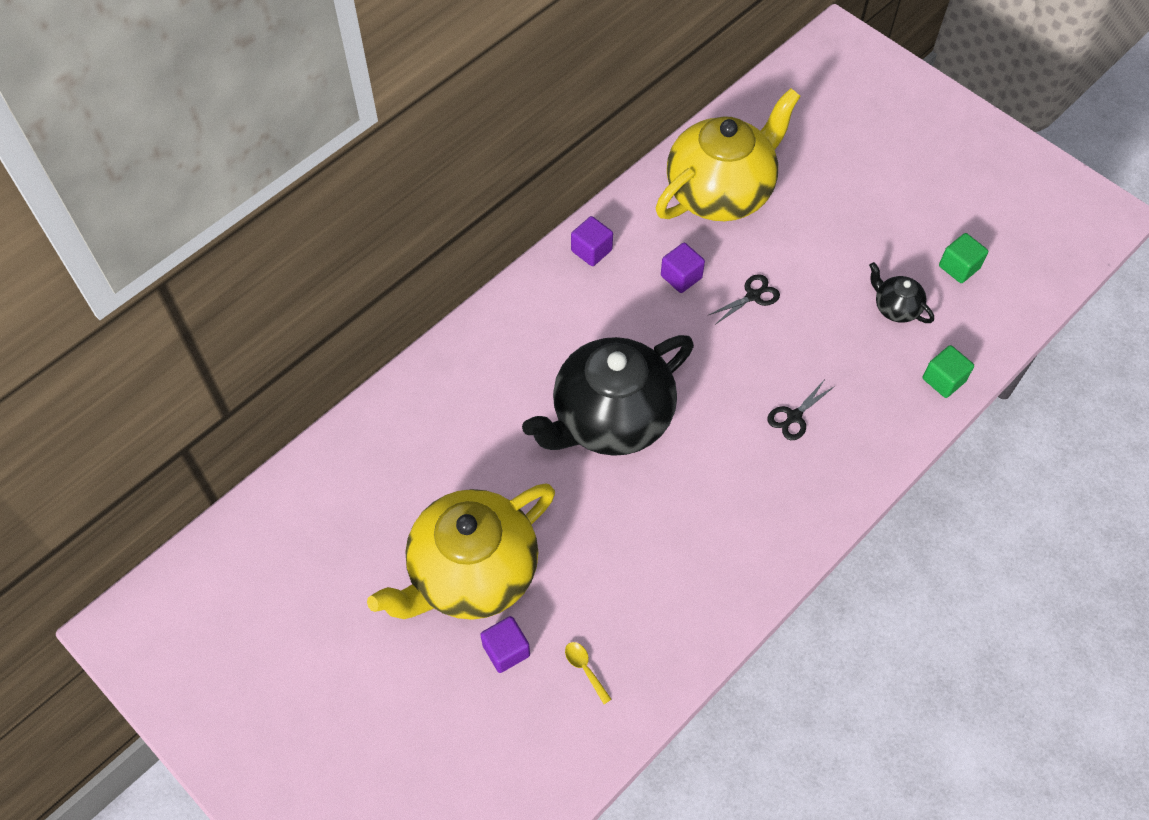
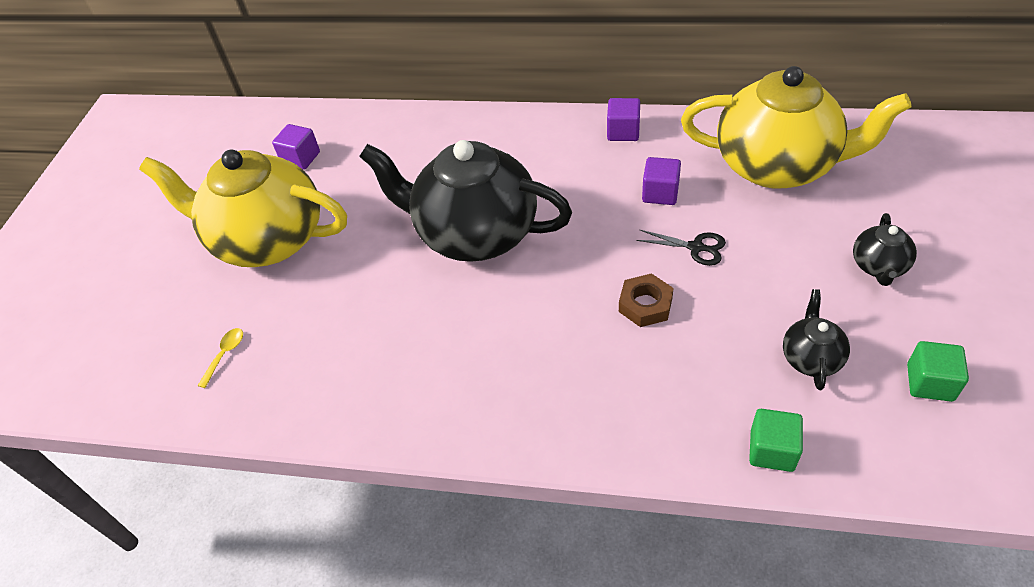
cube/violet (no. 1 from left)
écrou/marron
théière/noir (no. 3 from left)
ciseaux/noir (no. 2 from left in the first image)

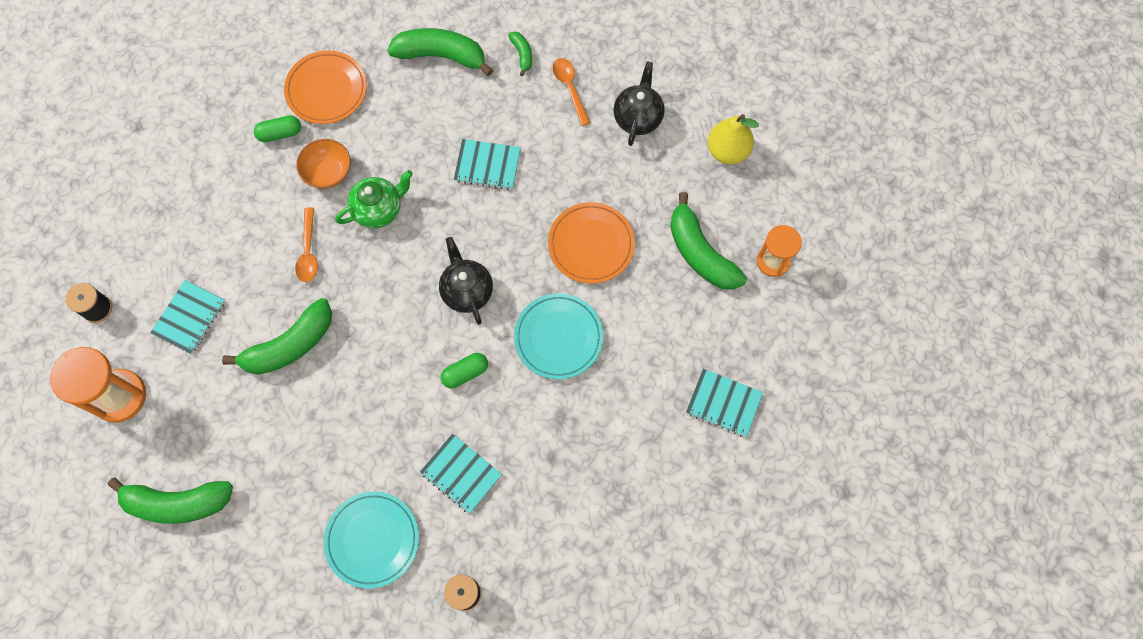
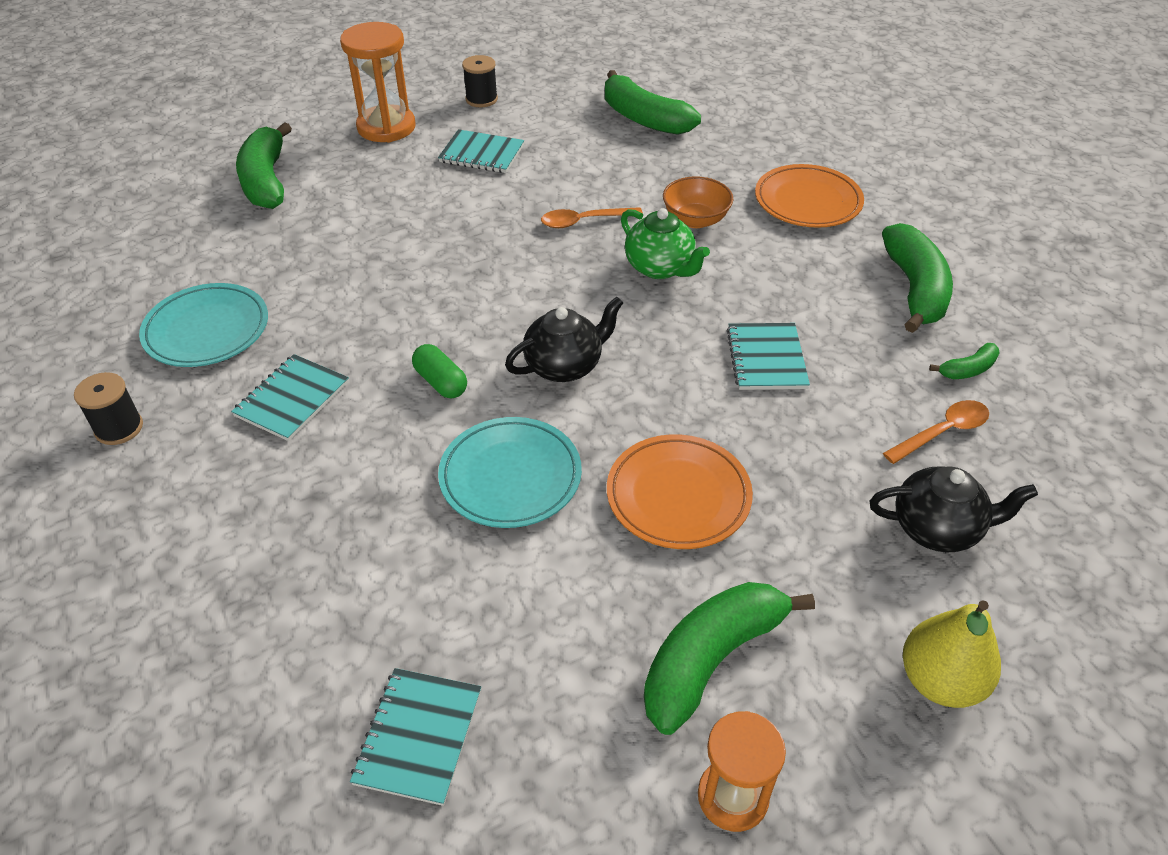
banane/vert (no. 2 from left)
gélule/vert (no. 1 from left in the first image)

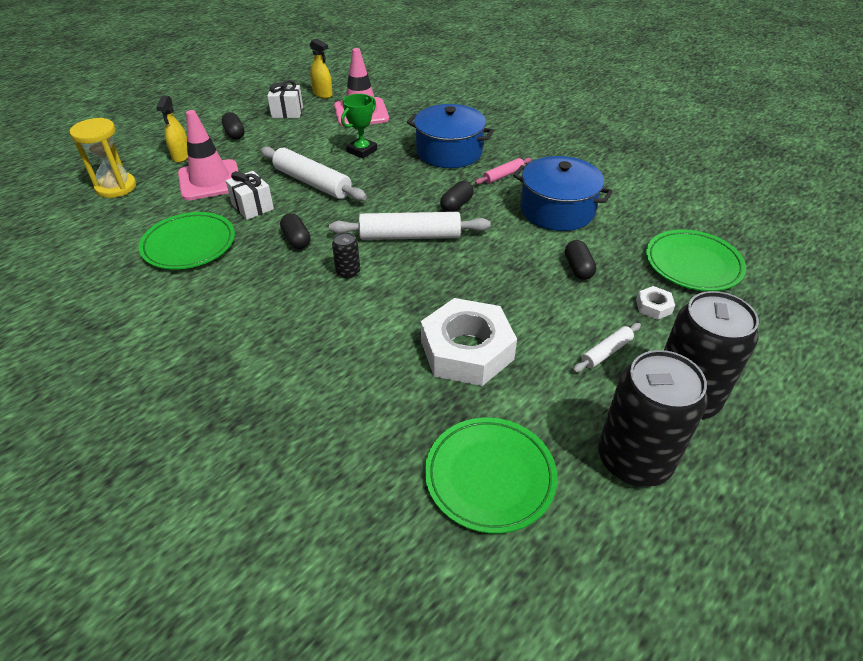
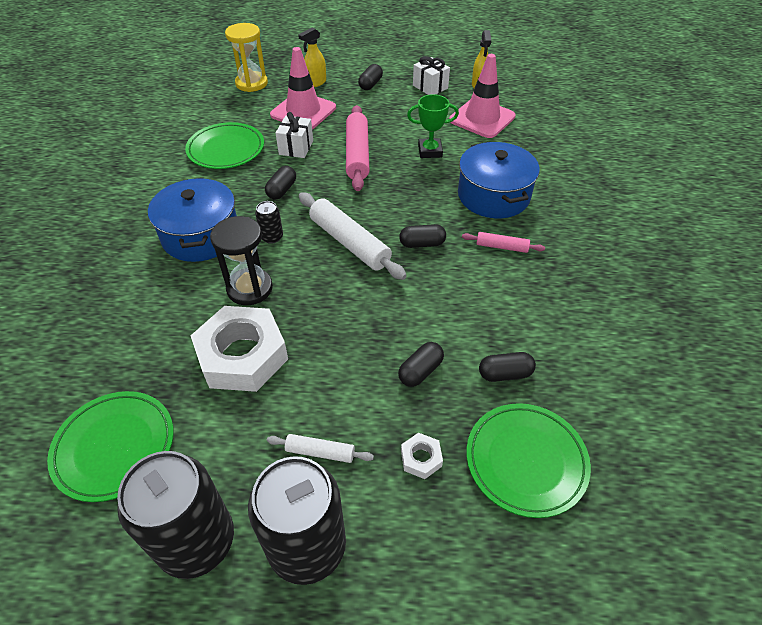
marmite/bleu (no. 1 from left)
sablier/noir
rouleau à pâtisserie/rose (no. 1 from left)
gélule/noir (no. 5 from left)

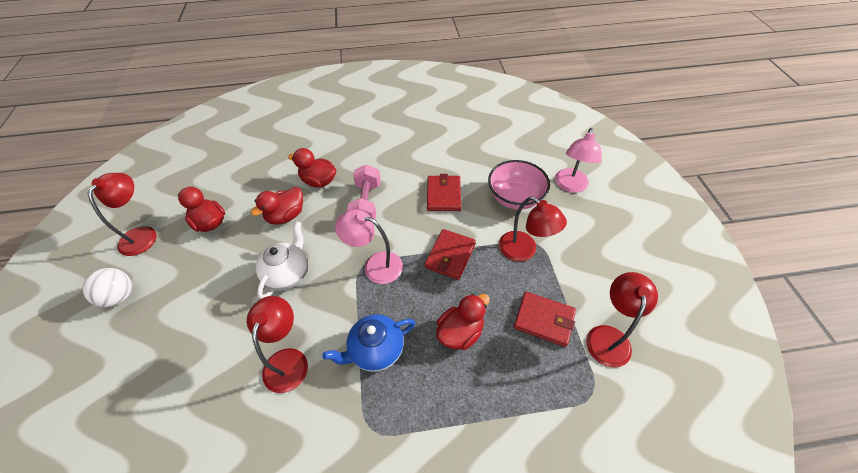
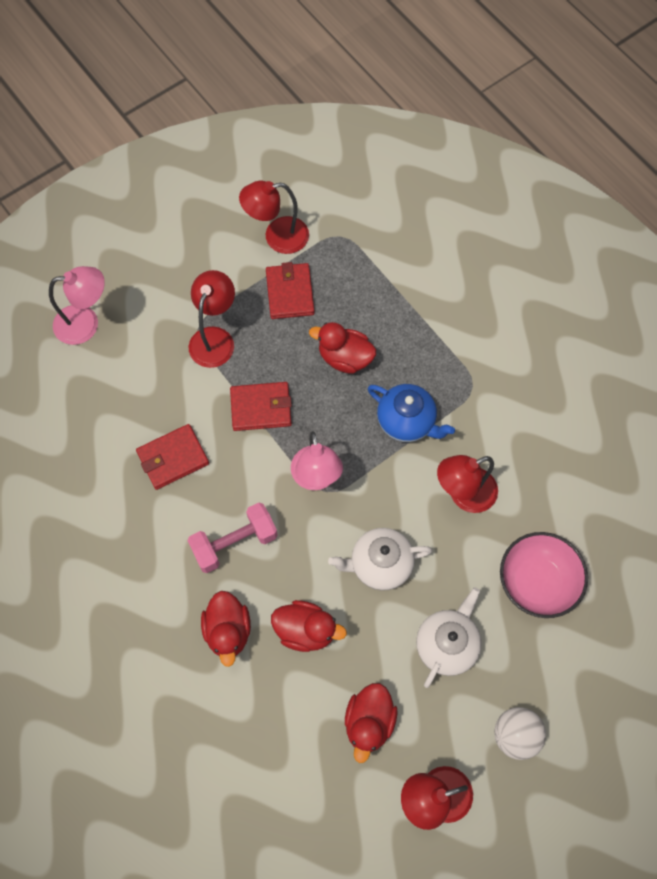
théière/blanc (no. 2 from left)
bol/rose

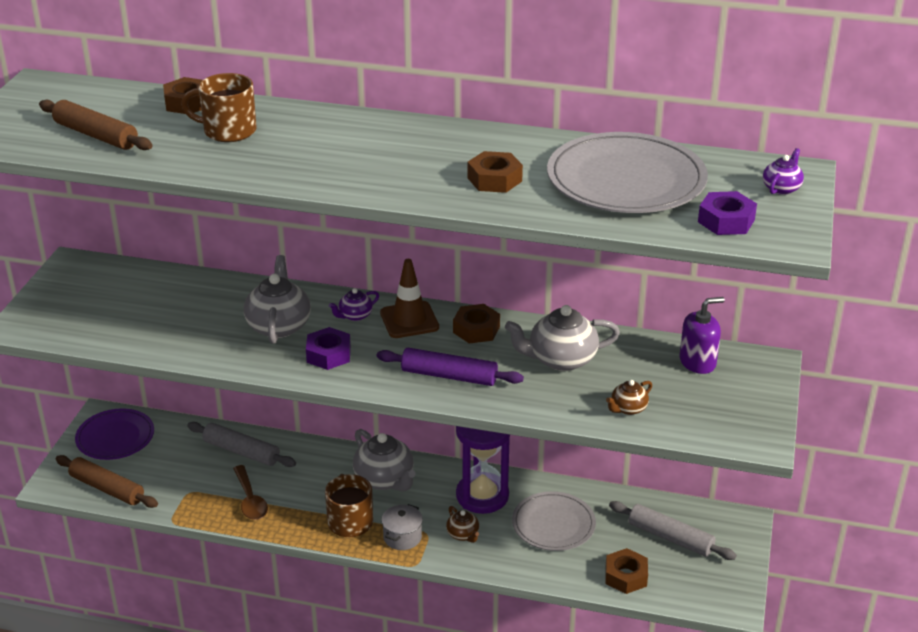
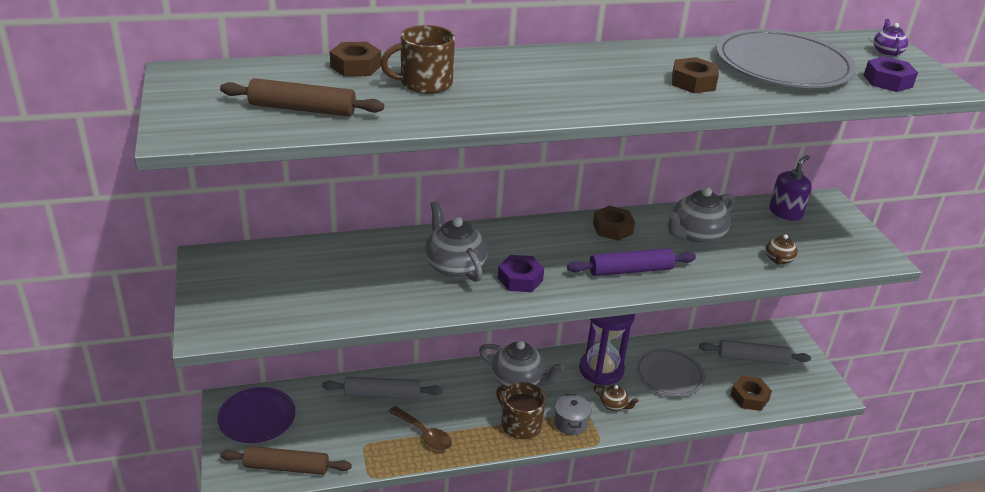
théière/violet (no. 1 from left in the first image)
cône de chantier/marron

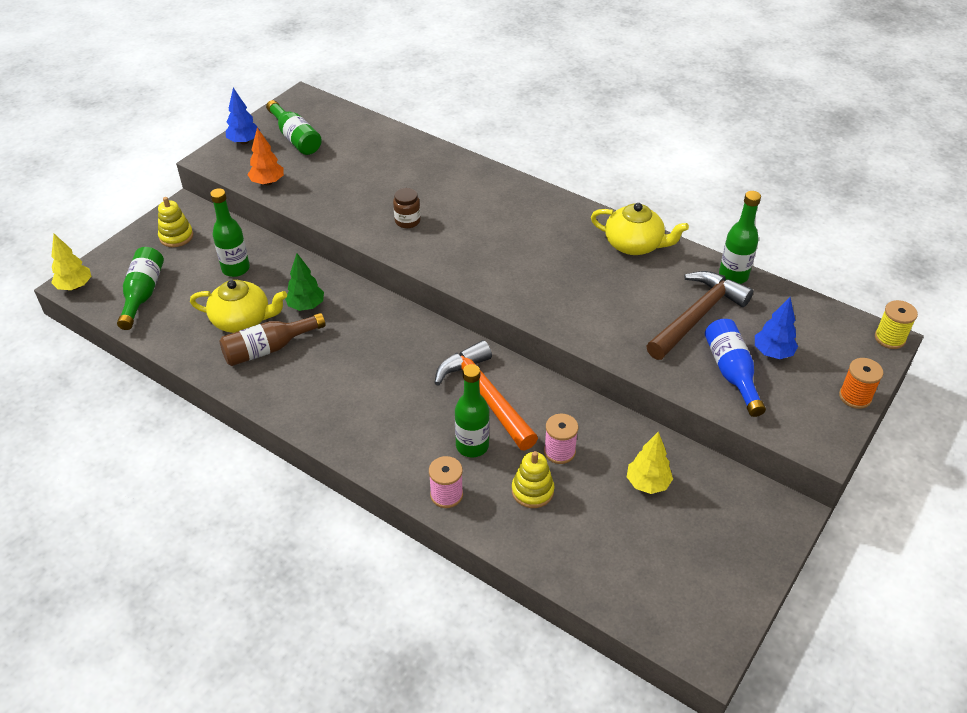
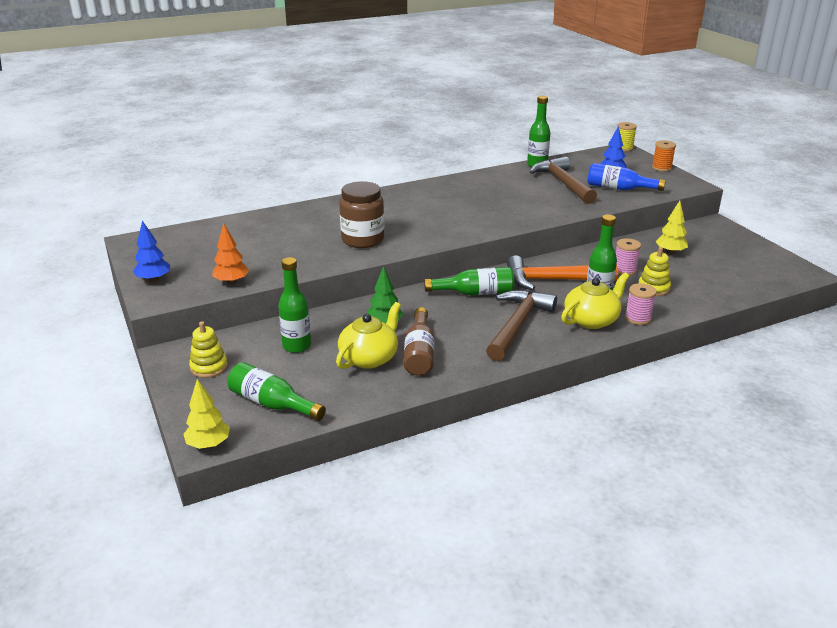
bocal/marron
bouteille/vert (no. 3 from left)
marteau/marron (no. 1 from left)
théière/jaune (no. 2 from left)

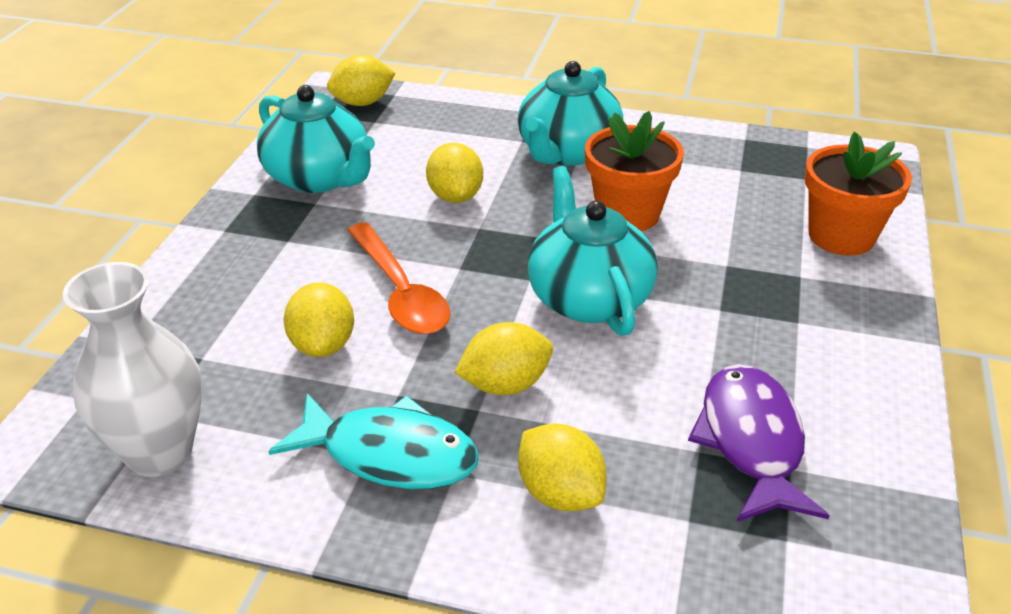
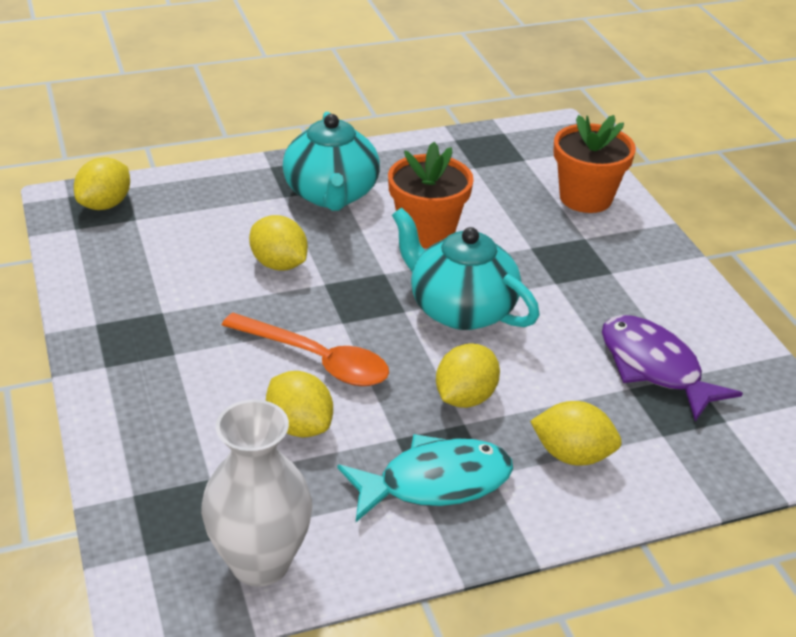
théière/turquoise (no. 1 from left in the first image)

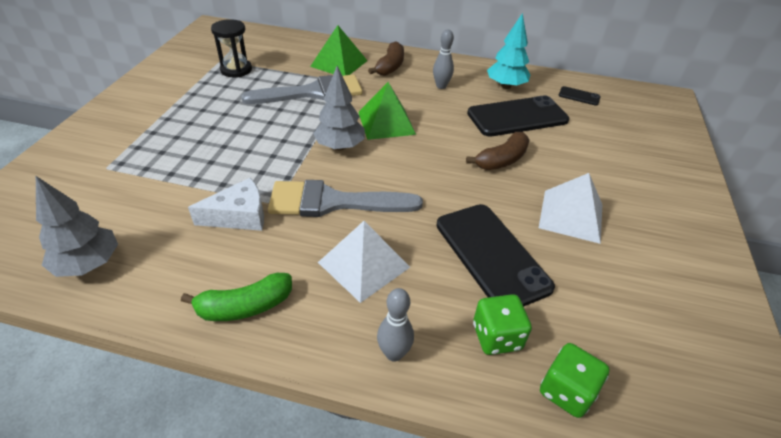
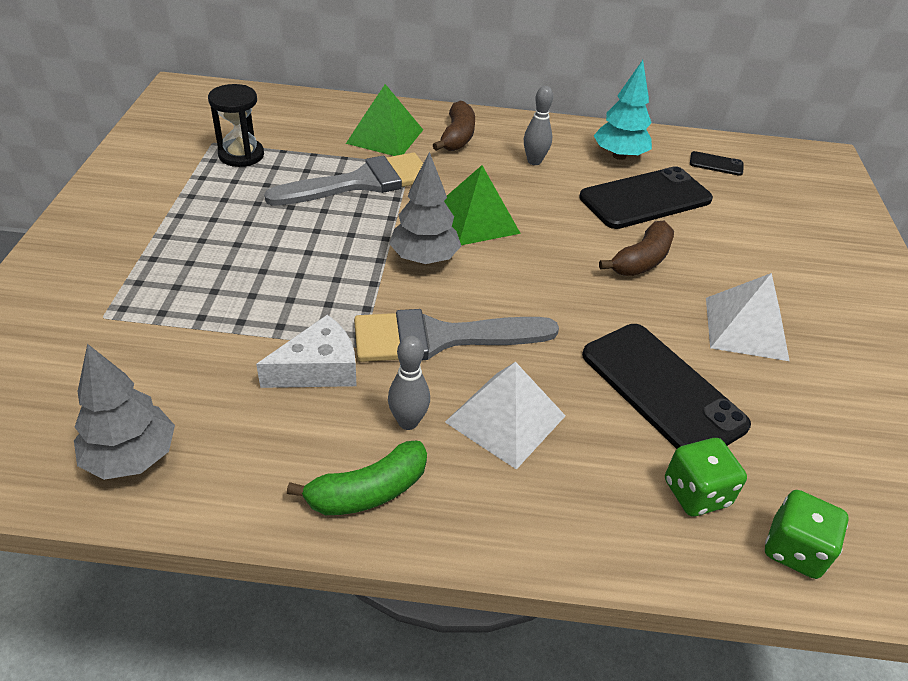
quille/gris (no. 1 from left)

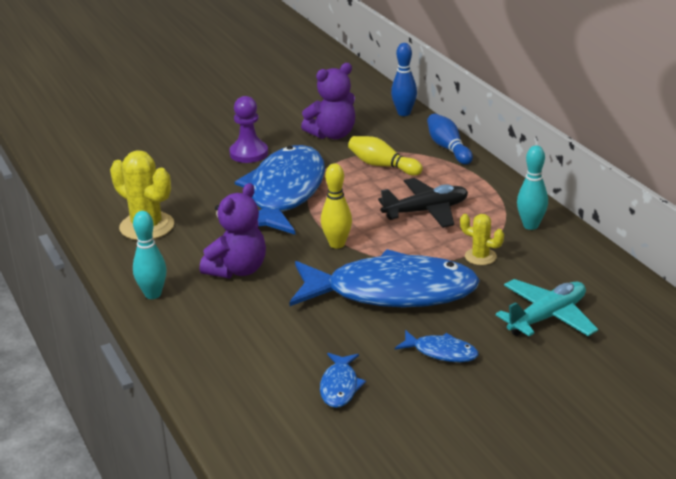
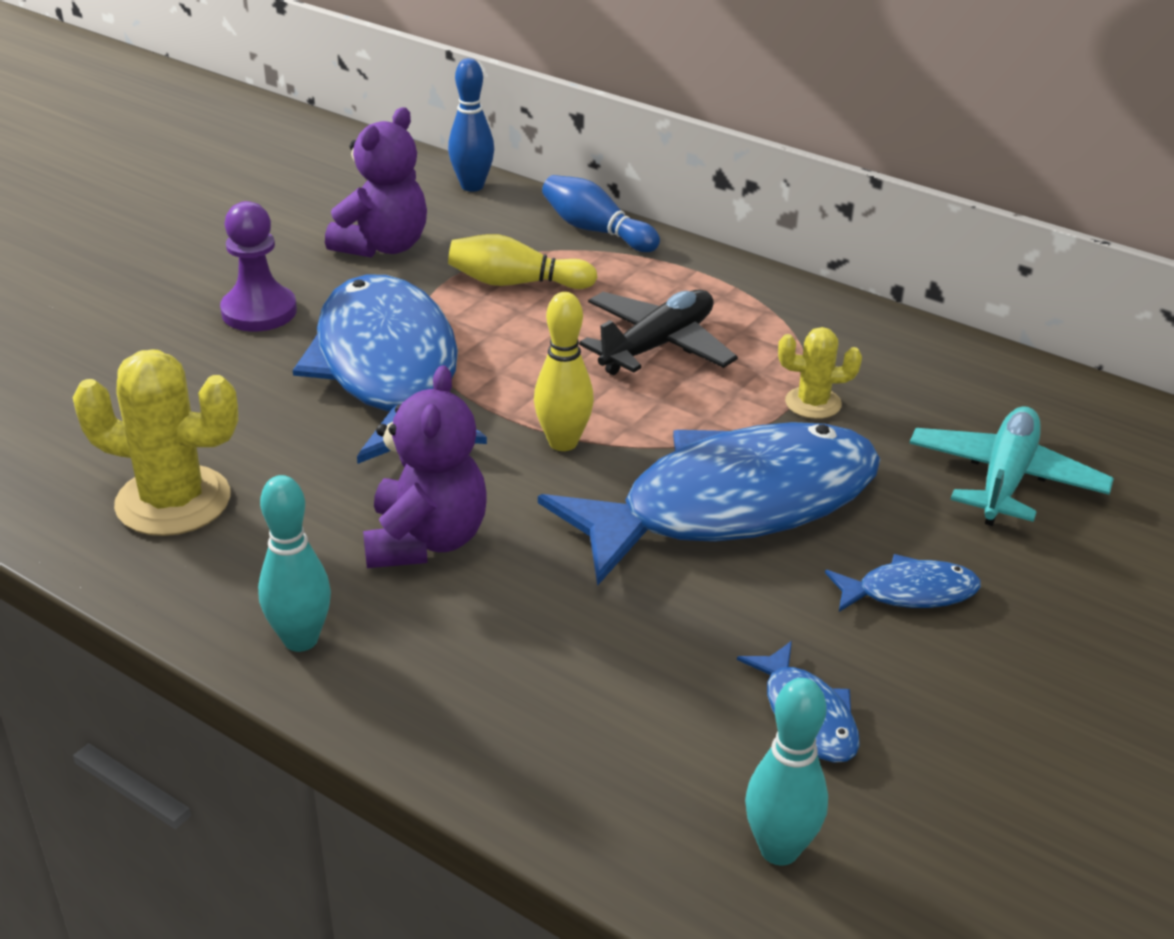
quille/turquoise (no. 2 from left)

